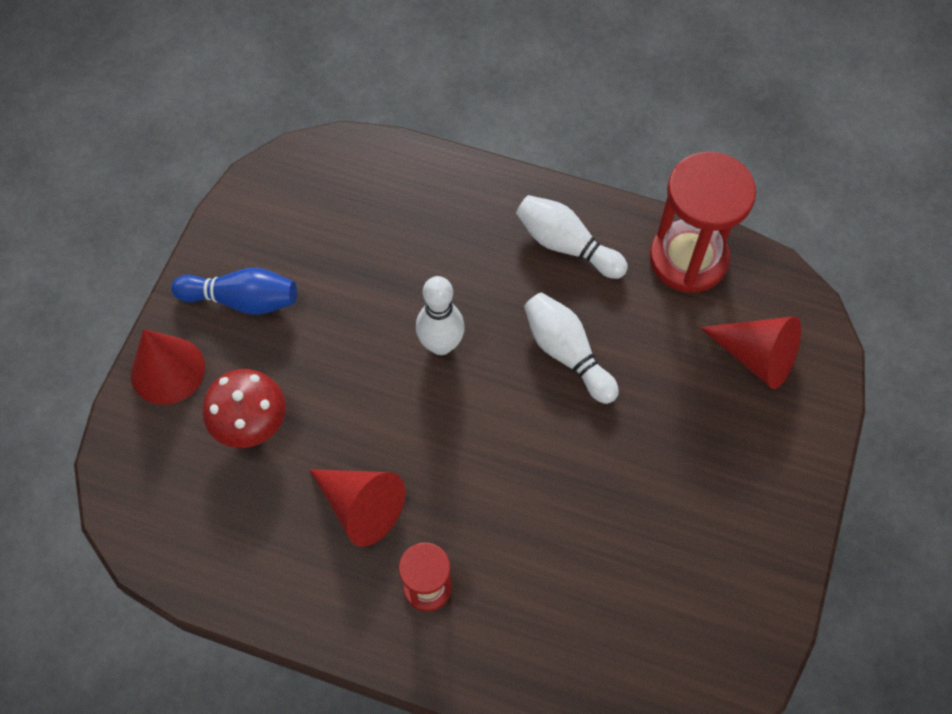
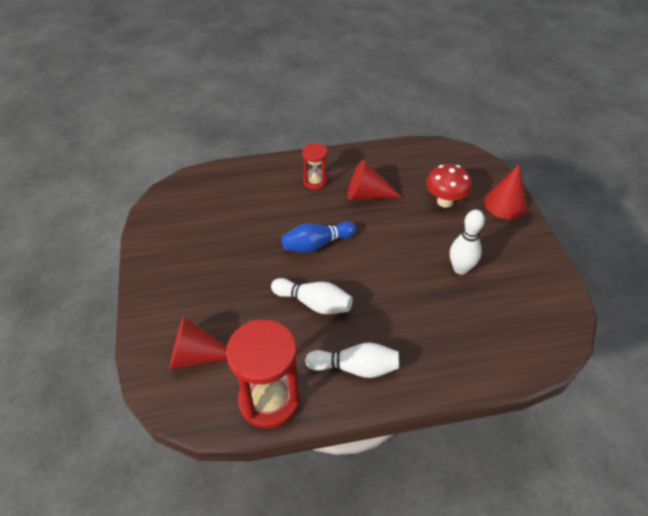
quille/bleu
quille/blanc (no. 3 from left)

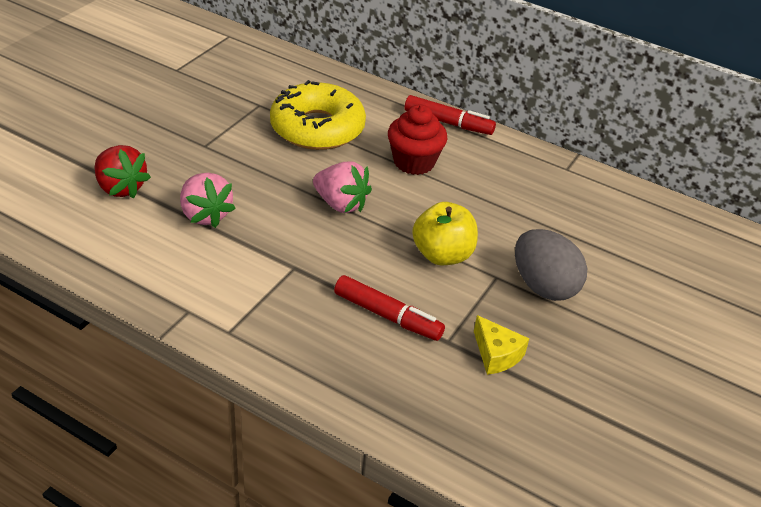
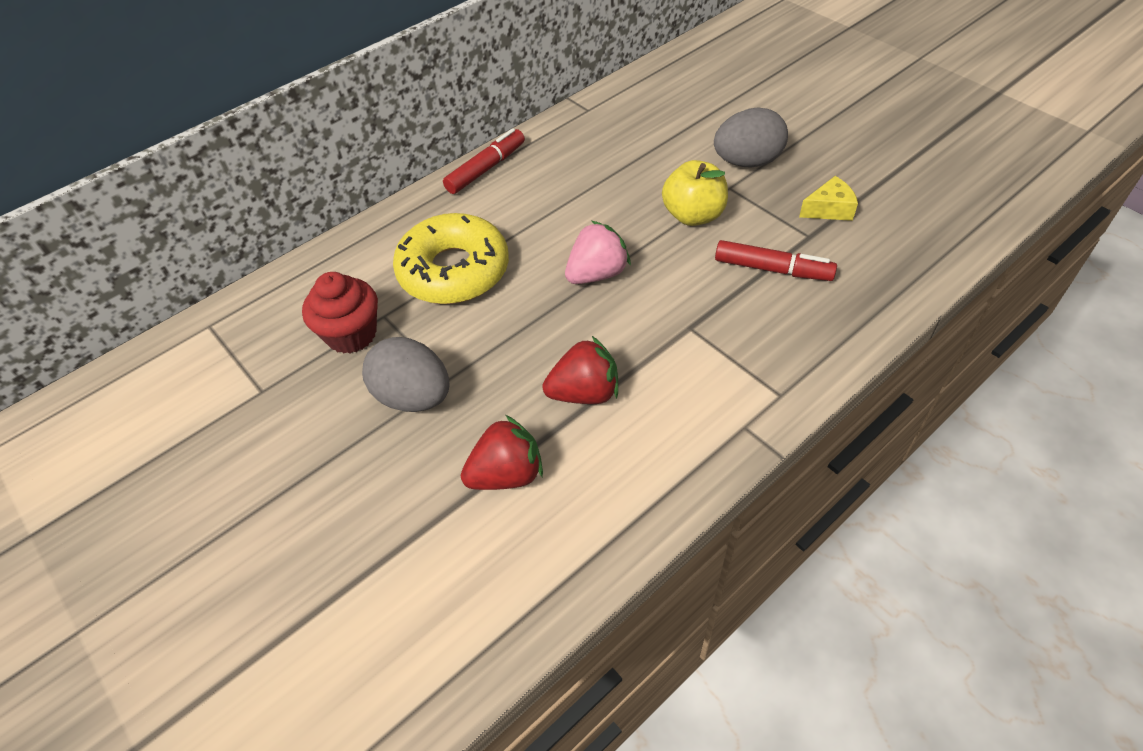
muffin/rouge
œuf/gris (no. 1 from left)
fraise/rouge (no. 2 from left)
feutre/rouge (no. 2 from left)

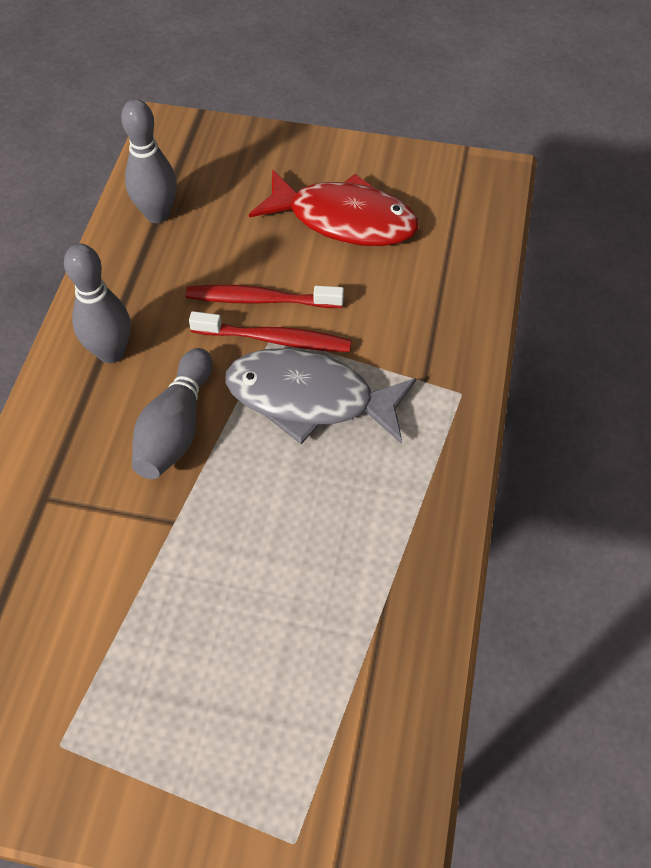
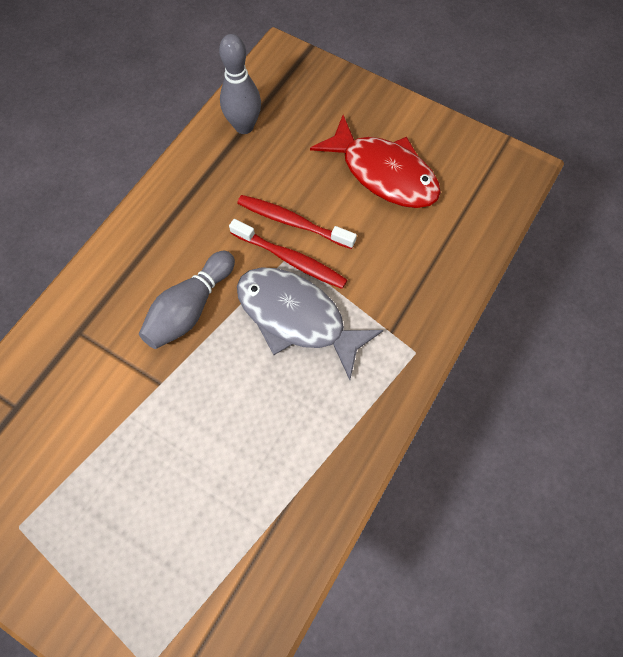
quille/gris (no. 1 from left in the first image)

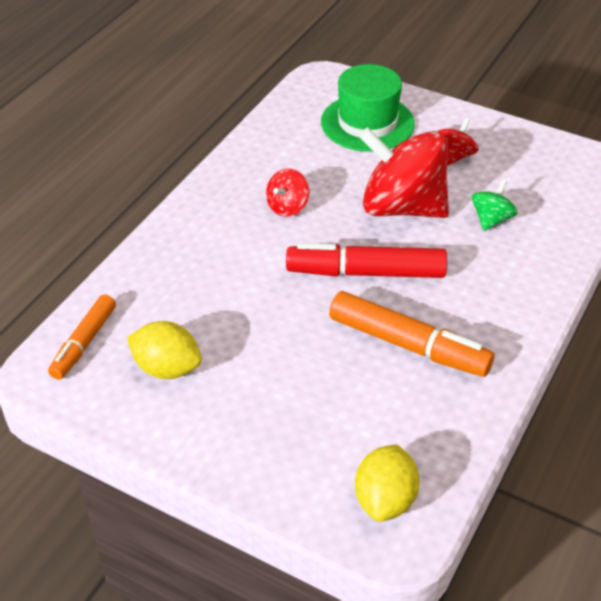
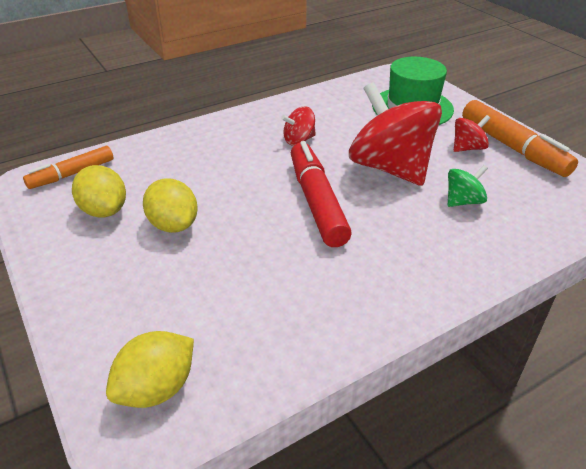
citron/jaune (no. 3 from left)
feutre/rouge
feutre/orange (no. 2 from left)

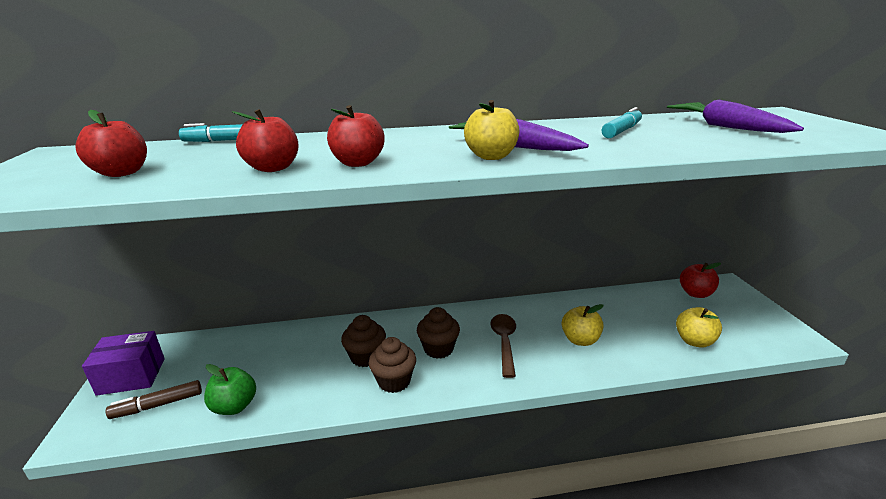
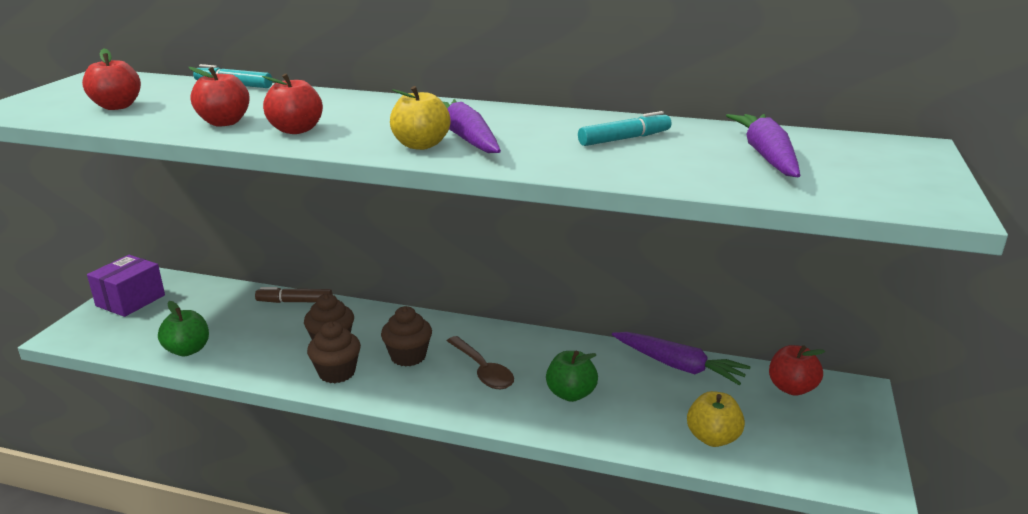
boîte/violet
feutre/marron
cuillère/marron
pomme/vert (no. 2 from left)
carotte/violet (no. 2 from left)

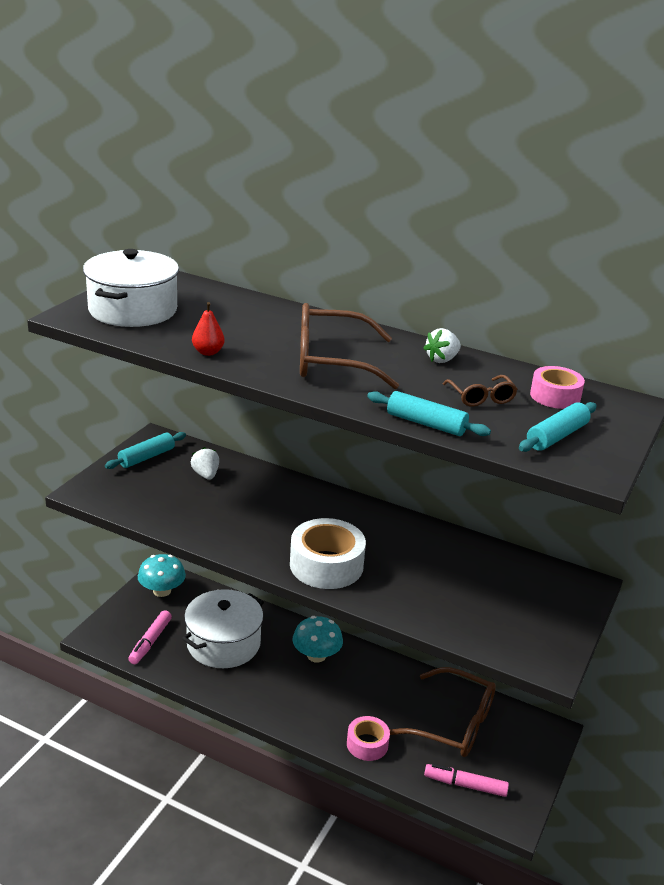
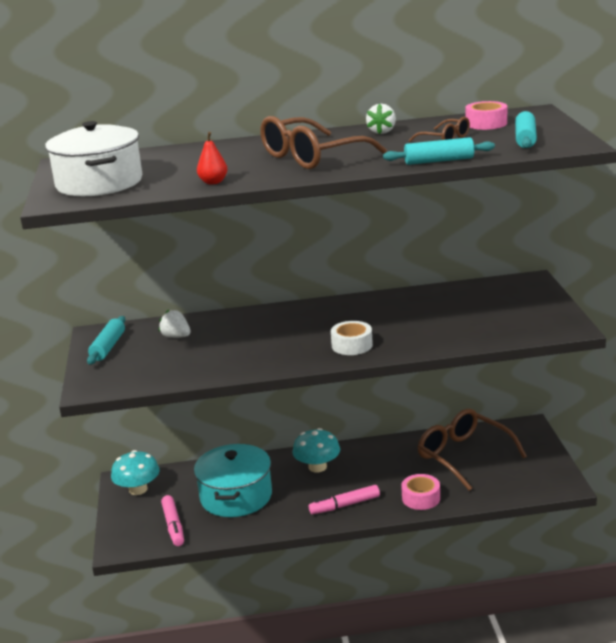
marmite/turquoise
feutre/rose (no. 2 from left)
ruban adhésif/blanc
lunettes/marron (no. 3 from left)

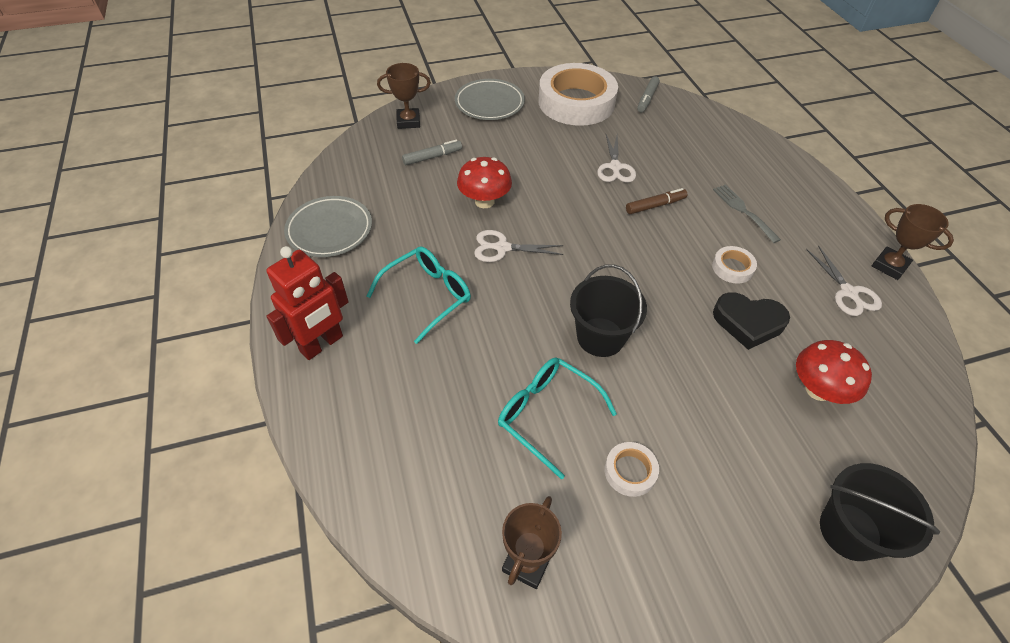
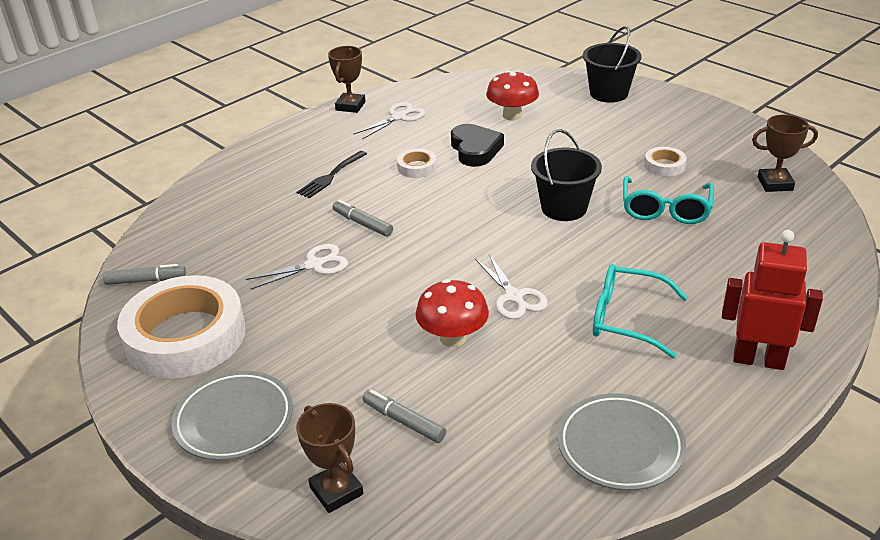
fourchette/noir
feutre/gris (no. 2 from left)

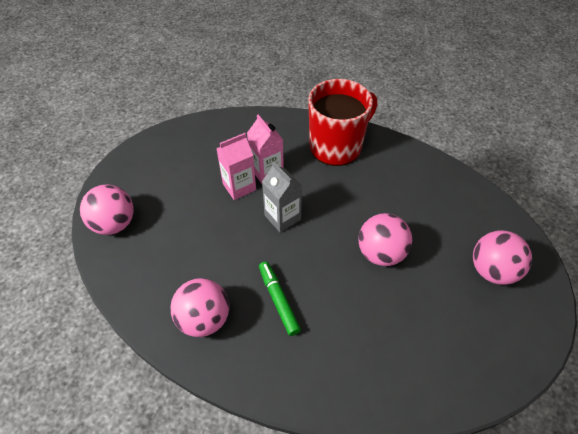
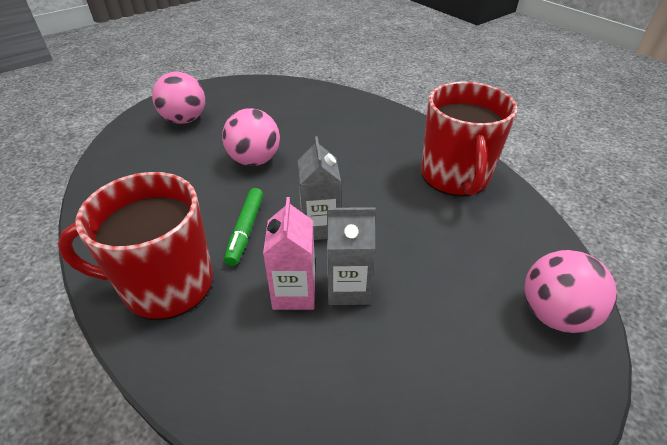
feutre/vert
brique de lait/gris (no. 2 from left)
tasse/rouge (no. 2 from left)

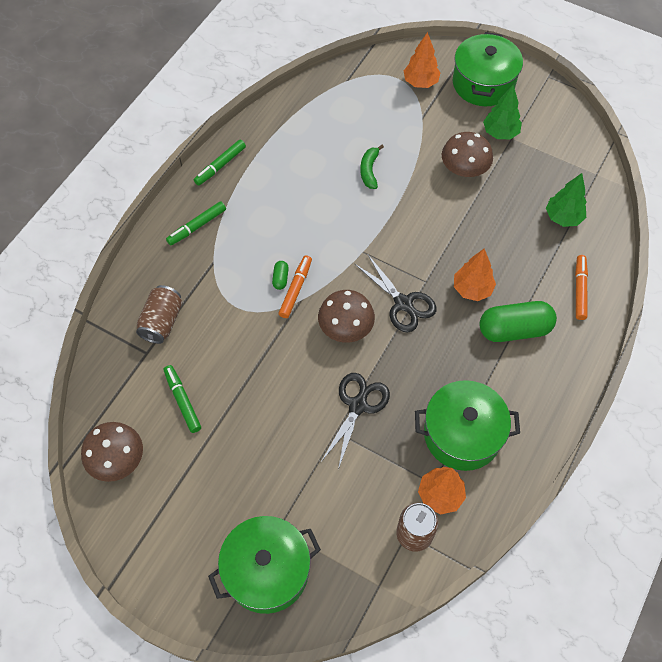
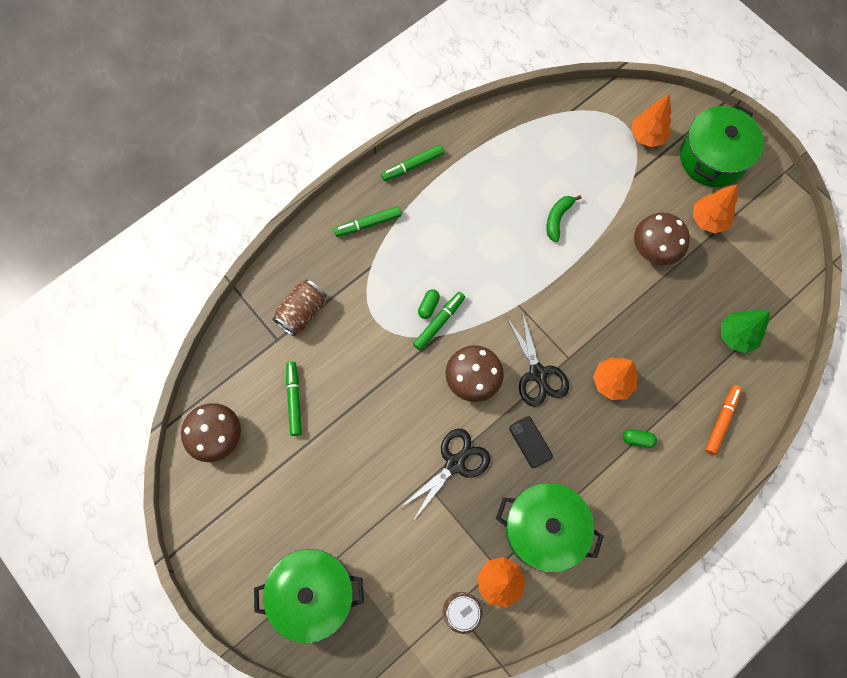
feutre/vert (no. 4 from left)
téléphone/noir
gélule/vert (no. 2 from left)
arbre/orange (no. 4 from left)

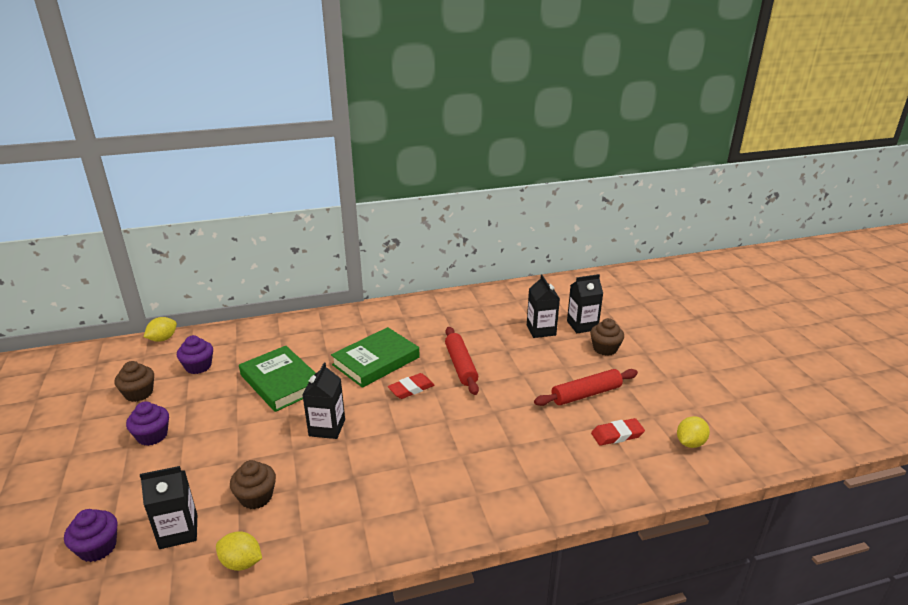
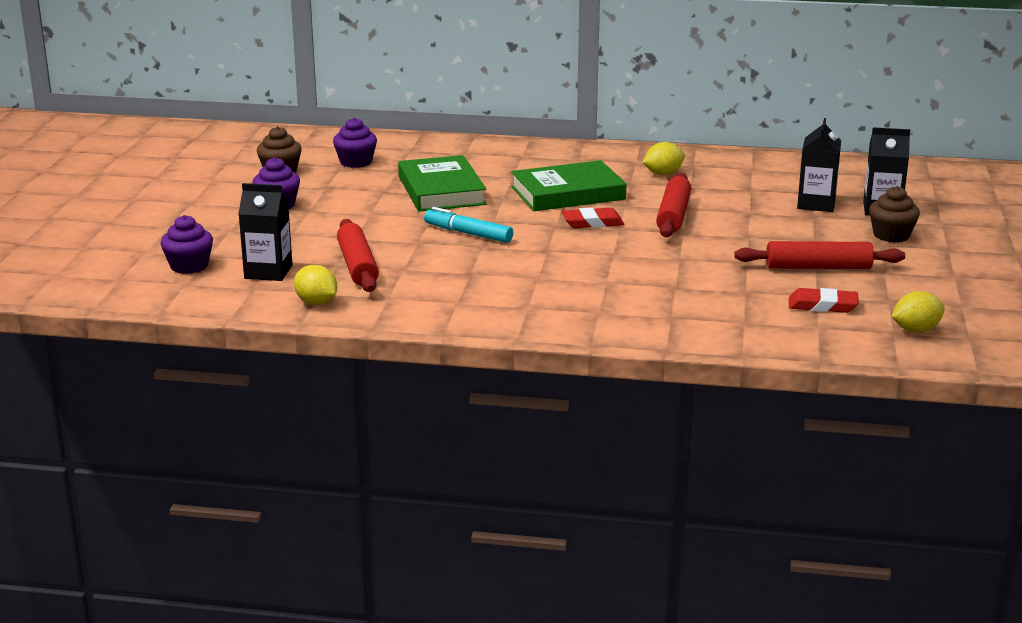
rouleau à pâtisserie/rouge (no. 1 from left)
feutre/turquoise
citron/jaune (no. 2 from left)

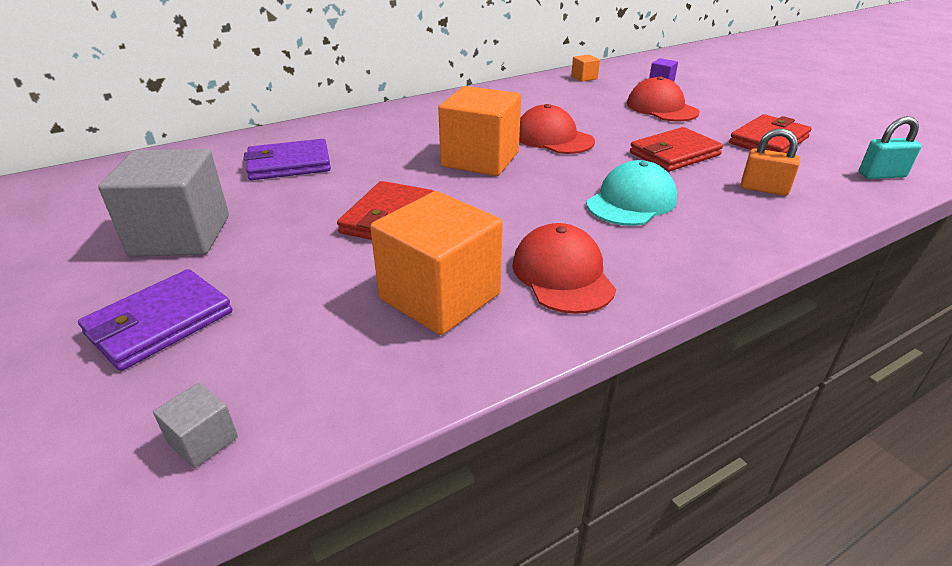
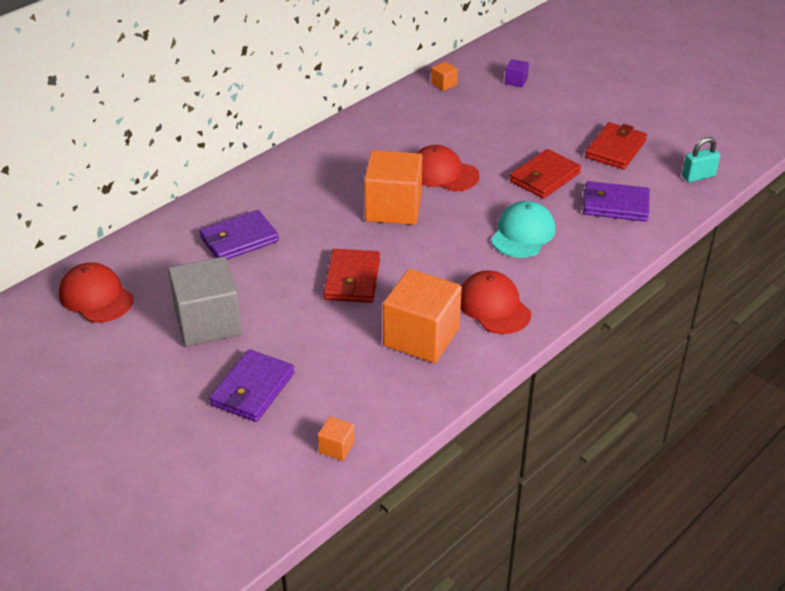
casquette/rouge (no. 1 from left)
cube/orange (no. 1 from left)
portefeuille/violet (no. 3 from left)

